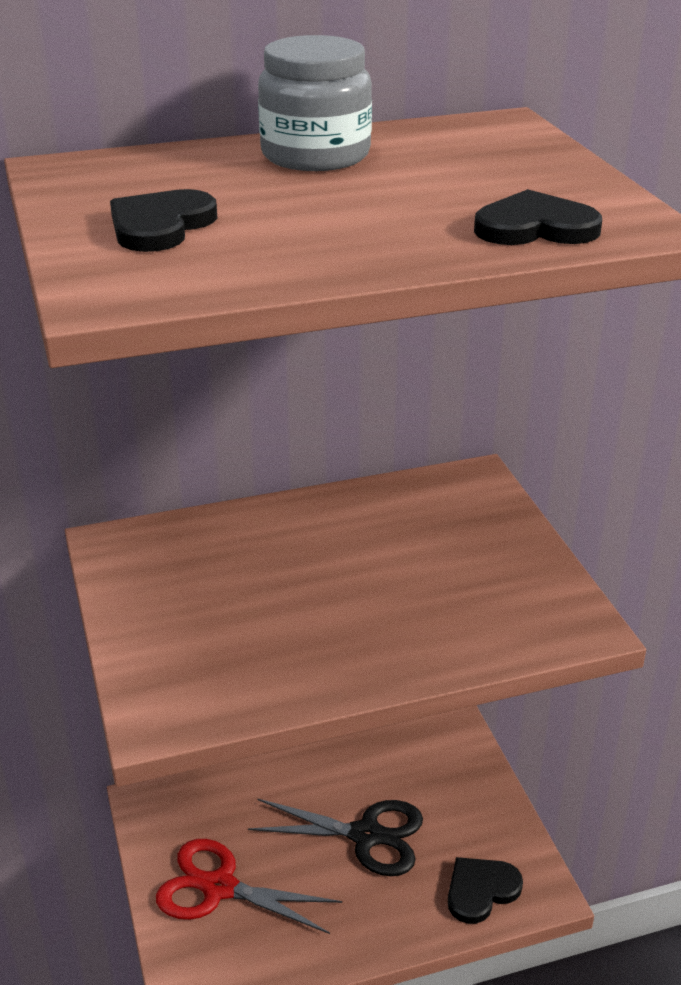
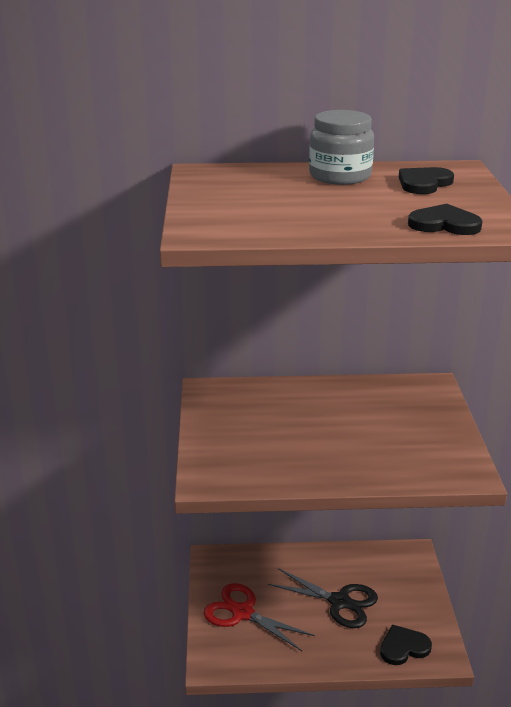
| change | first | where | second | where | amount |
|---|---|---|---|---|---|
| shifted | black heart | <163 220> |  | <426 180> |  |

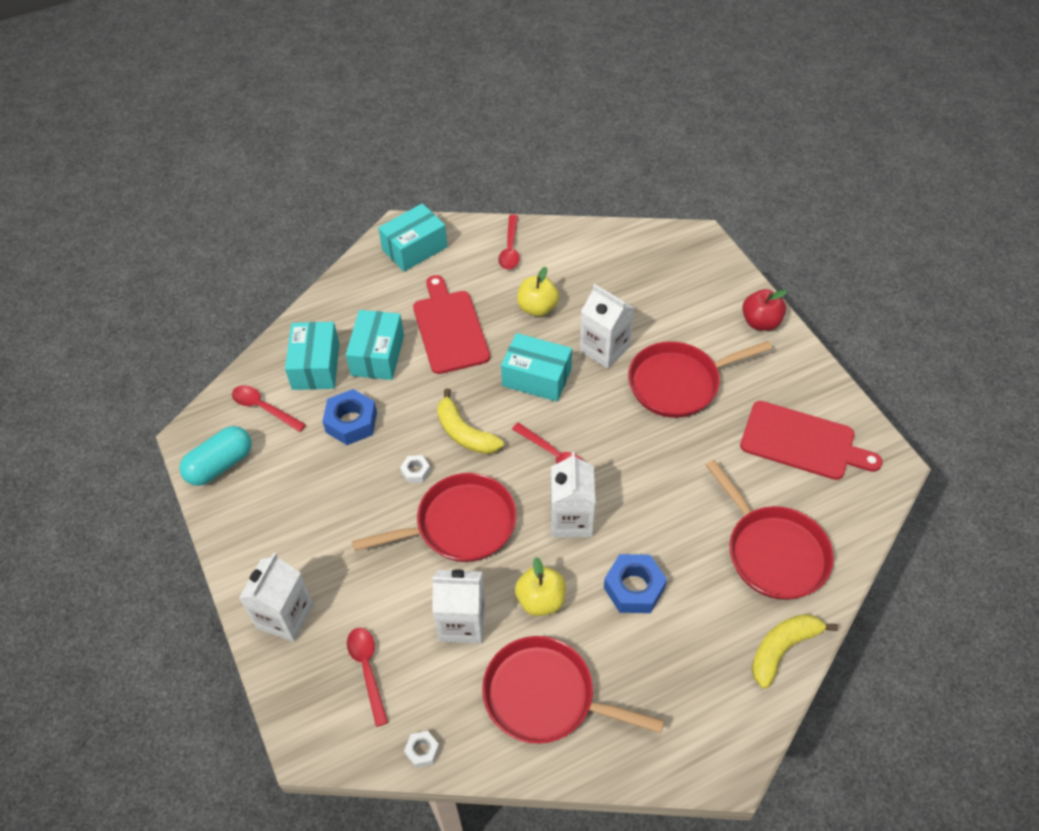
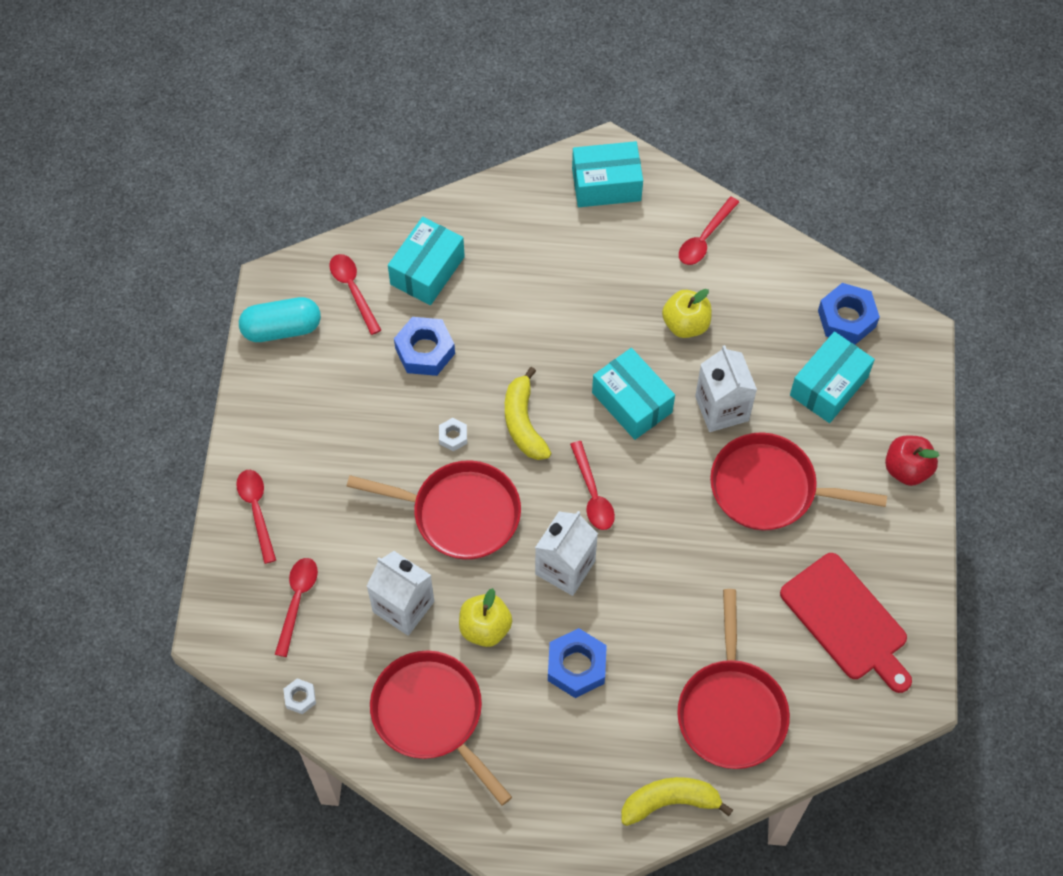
| change | first | where | second | where | amount |
|---|---|---|---|---|---|
| gone | red cutting board | <451 324> |  |  |  |
| shifted | turquoise box | <375 345> |  | <832 377> |  |
| swapped | white carton | <276 597> | red spoon | <256 517> |  |
| new |  |  | blue nut | <849 314> |  |

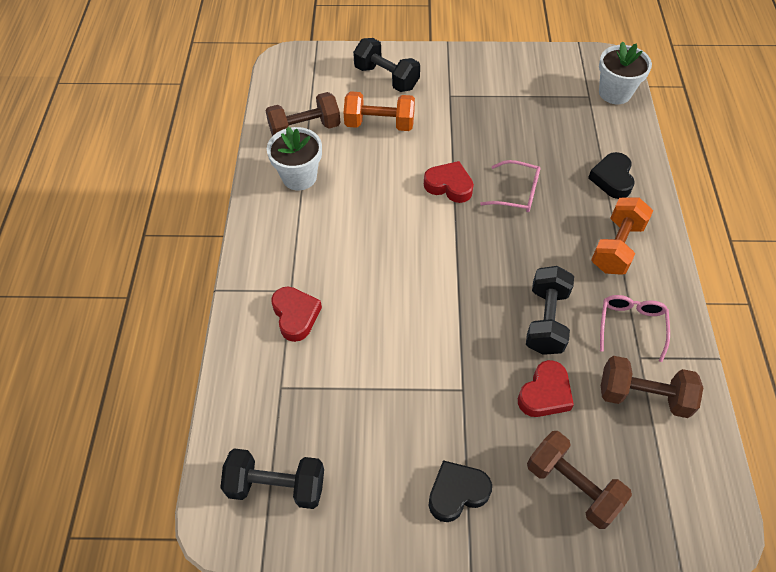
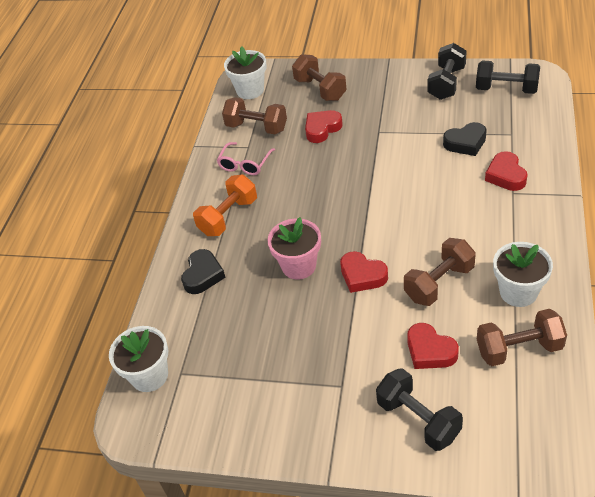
| change | first | where | second | where | amount |
|---|---|---|---|---|---|
| swapped | orange dumbbell | <379 111> | red heart | <433 346> |  |
| swapped | pink glasses | <510 186> | pink flower pot | <294 248> |  |
| shifted | black dumbbell | <550 310> |  | <447 71> |  |
| shifted | black heart | <460 491> |  | <465 139> |  |
| new |  |  | white flower pot | <245 72> |  |
| new |  |  | brown dumbbell | <440 272> |  |

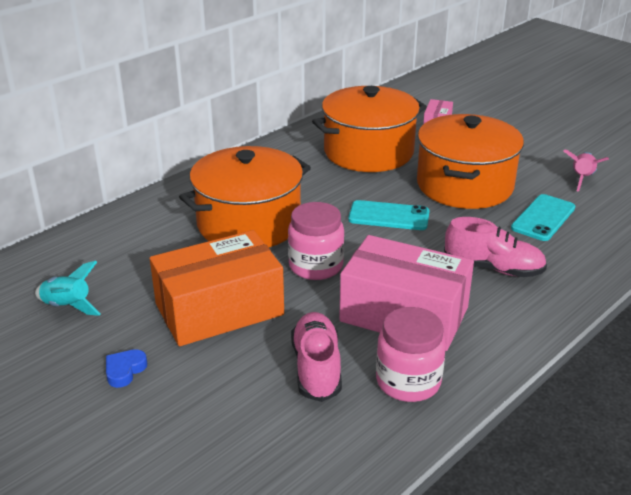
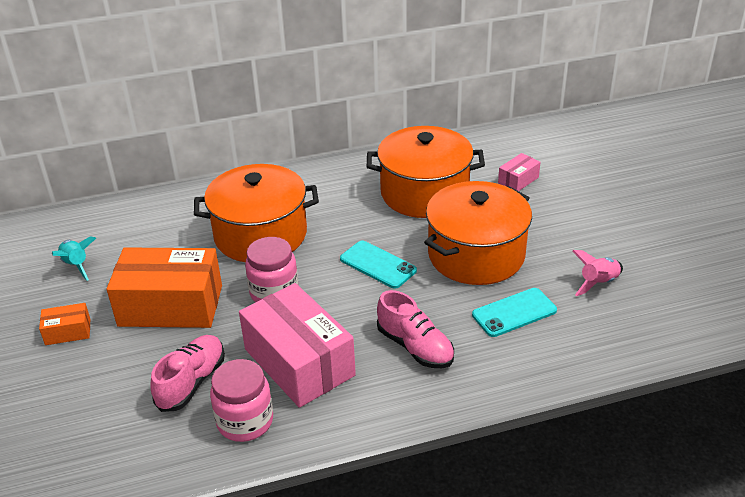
| change | first | where | second | where | amount |
|---|---|---|---|---|---|
| swapped | blue heart | <126 368> | orange box | <64 324> |  |

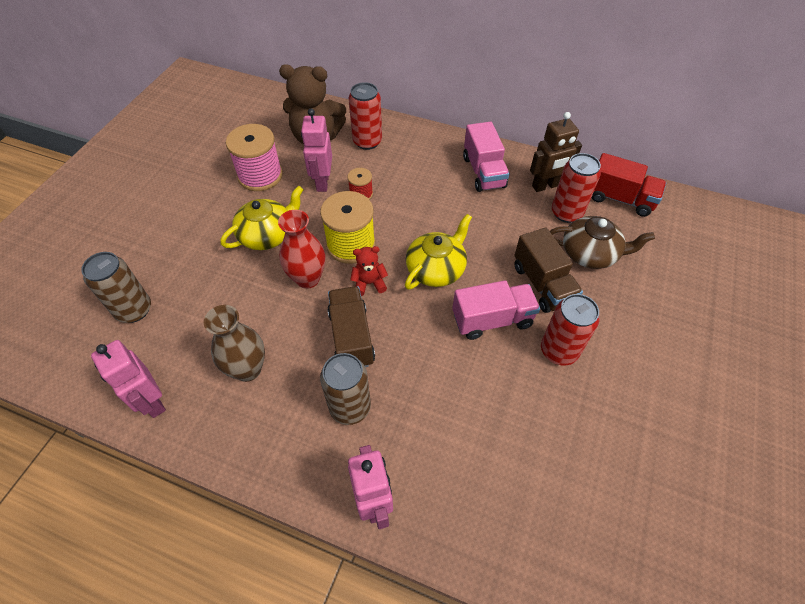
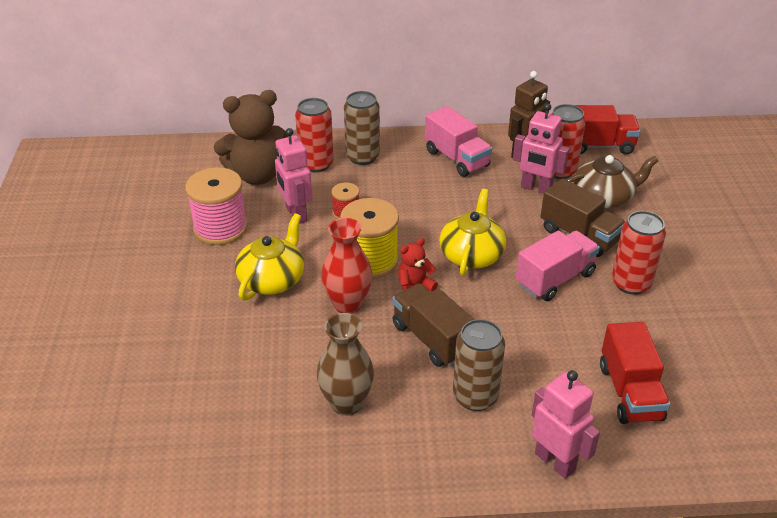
| change | first | where | second | where | amount |
|---|---|---|---|---|---|
| shifted | brown can | <116 287> |  | <362 128> |  |
| shifted | pink robot | <128 379> |  | <541 148> |  |
| new |  |  | red truck | <635 373> |  |

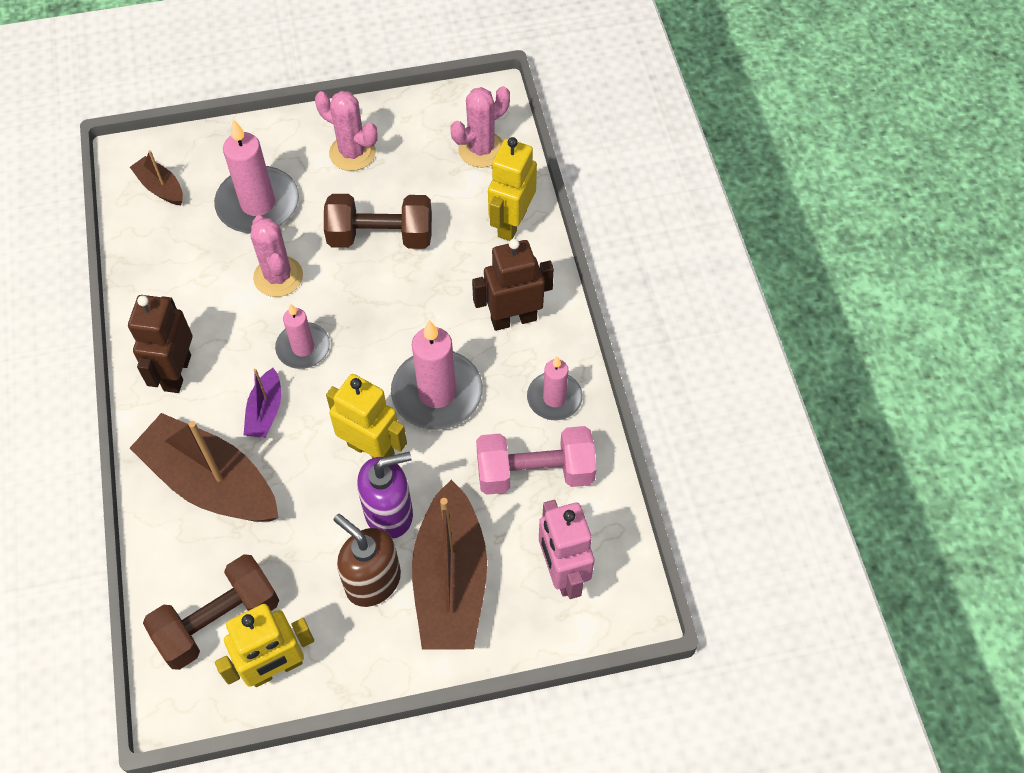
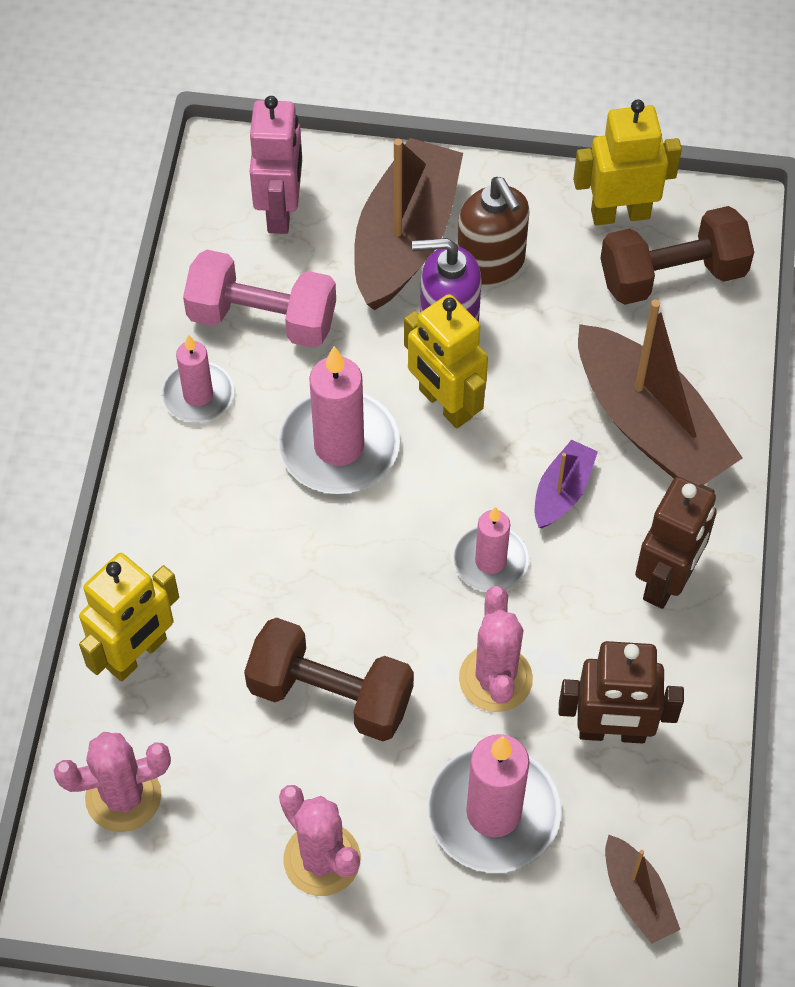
| change | first | where | second | where | amount |
|---|---|---|---|---|---|
| shifted | brown robot | <513 285> |  | <621 692> |  |

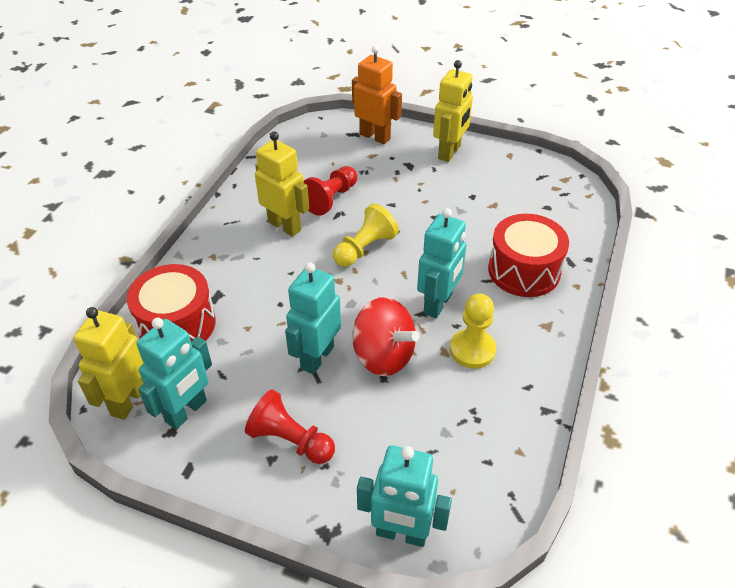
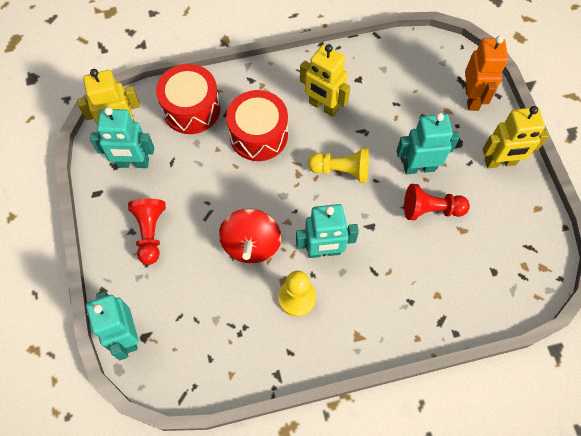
| change | first | where | second | where | amount |
|---|---|---|---|---|---|
| rotated | yellow robot | <282 184> |  | <325 80> | 120 degrees clockwise |
| shifted | red pawn | <330 191> |  | <437 202> |  |
| shifted | red drum | <528 255> |  | <257 125> |  |
| shifted | turquoise robot | <313 318> |  | <427 143> |  |

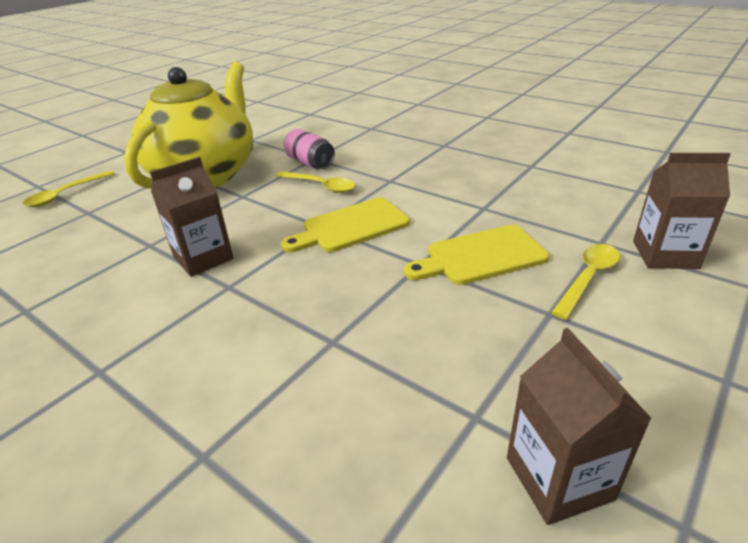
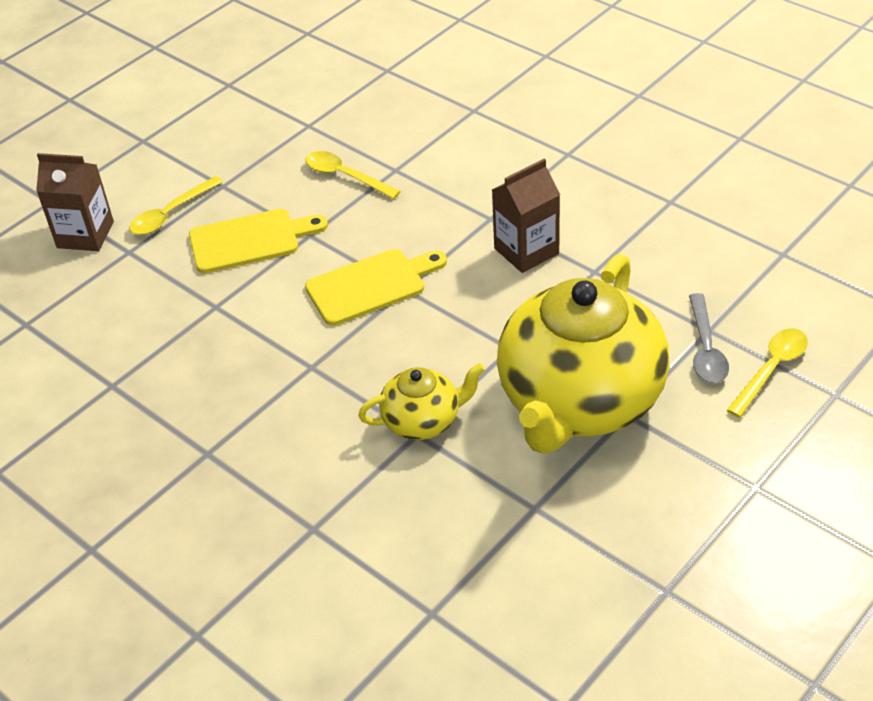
| change | first | where | second | where | amount |
|---|---|---|---|---|---|
| swapped | pink can | <309 149> | yellow teapot | <421 401> |  |
| shifted | yellow spoon | <315 182> |  | <353 175> |  |
| gone | brown carton | <579 426> |  |  |  |
| new |  |  | grey spoon | <709 338> |  |

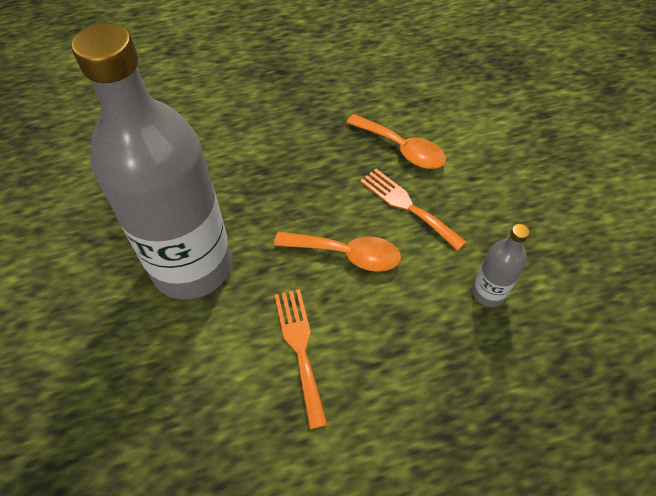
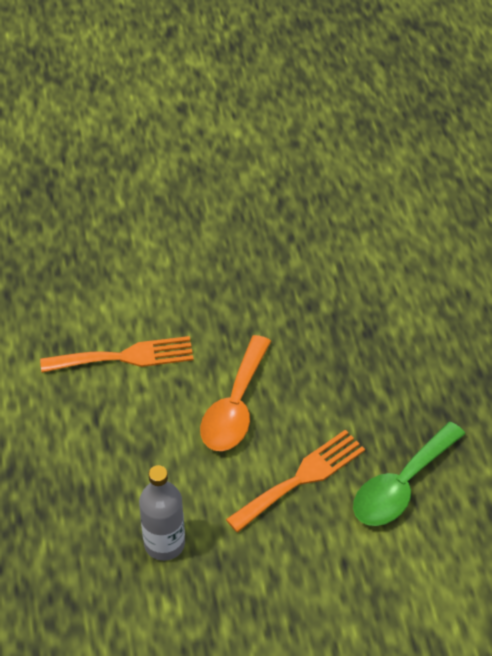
| change | first | where | second | where | amount |
|---|---|---|---|---|---|
| gone | grey bottle | <152 161> |  |  |  |
| repainted | orange spoon | <396 141> | green spoon | <409 474> |  |

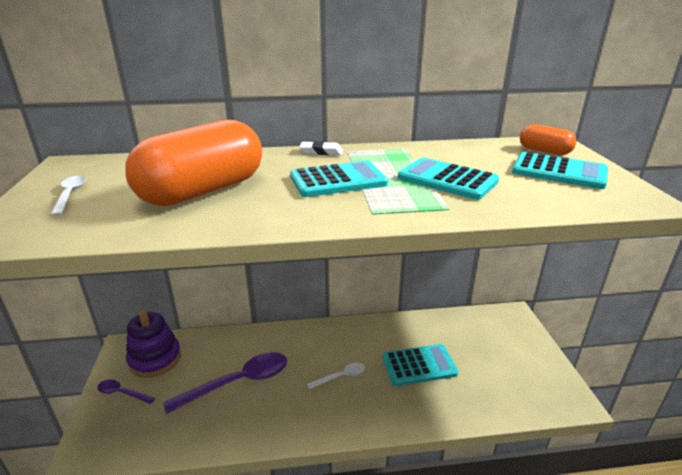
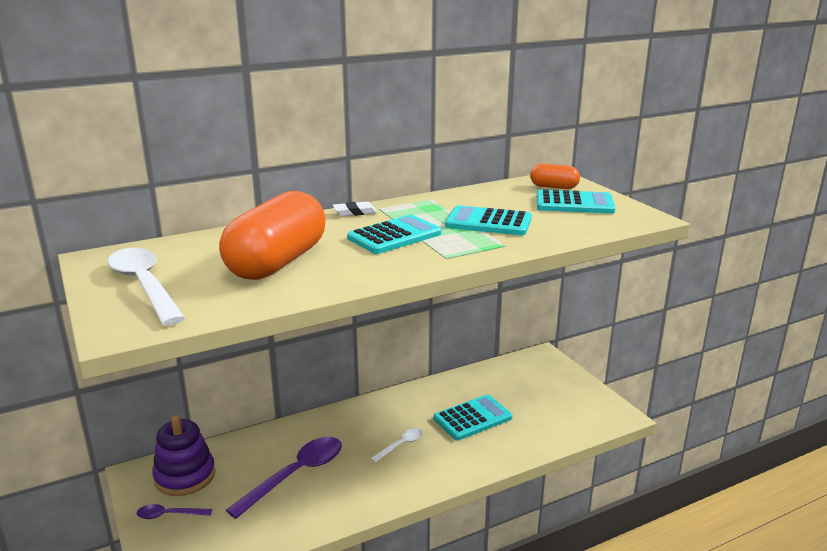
| change | first | where | second | where | amount |
|---|---|---|---|---|---|
| scaled | white spoon | <68 196> |  | <146 286> | x2.00 |

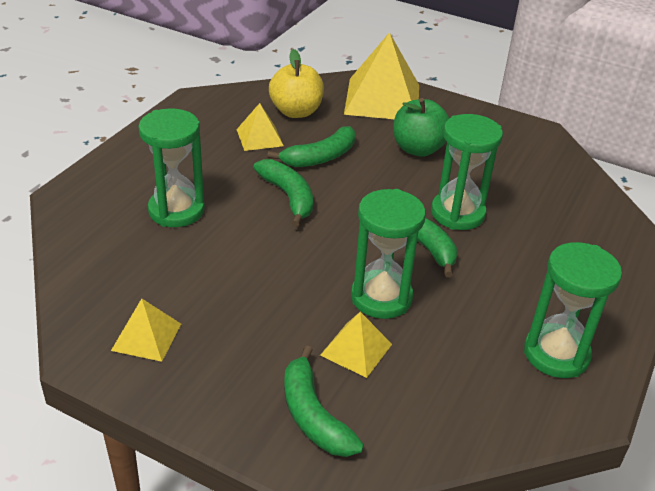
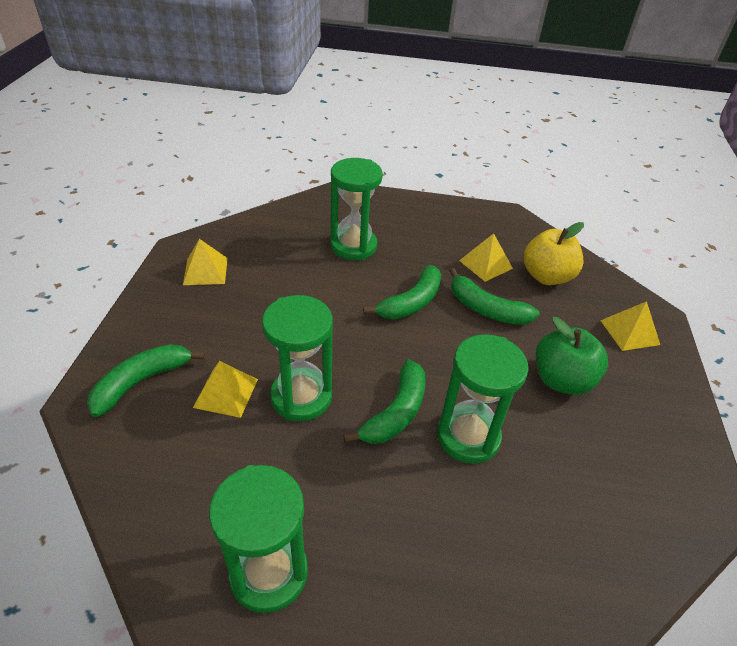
| change | first | where | second | where | amount |
|---|---|---|---|---|---|
| scaled | yellow pyramid | <381 75> |  | <630 326> | x0.51 |

